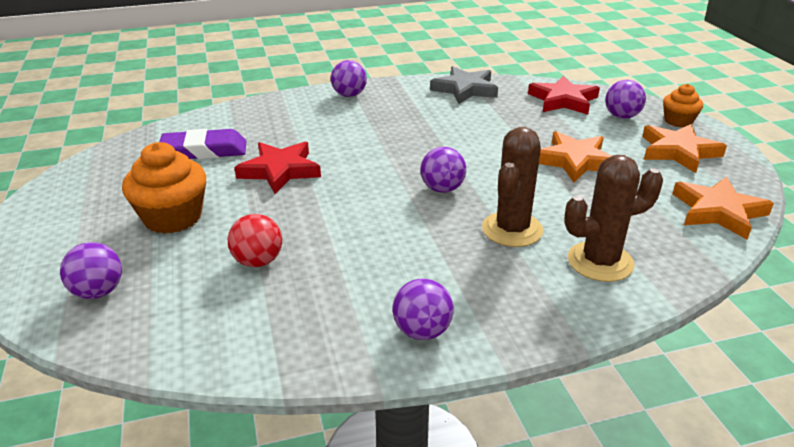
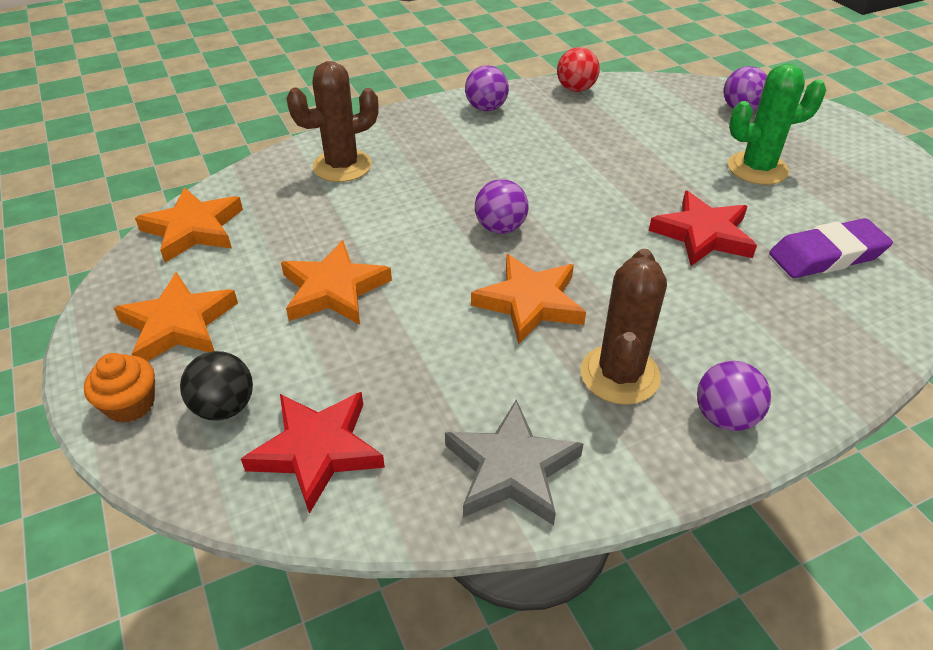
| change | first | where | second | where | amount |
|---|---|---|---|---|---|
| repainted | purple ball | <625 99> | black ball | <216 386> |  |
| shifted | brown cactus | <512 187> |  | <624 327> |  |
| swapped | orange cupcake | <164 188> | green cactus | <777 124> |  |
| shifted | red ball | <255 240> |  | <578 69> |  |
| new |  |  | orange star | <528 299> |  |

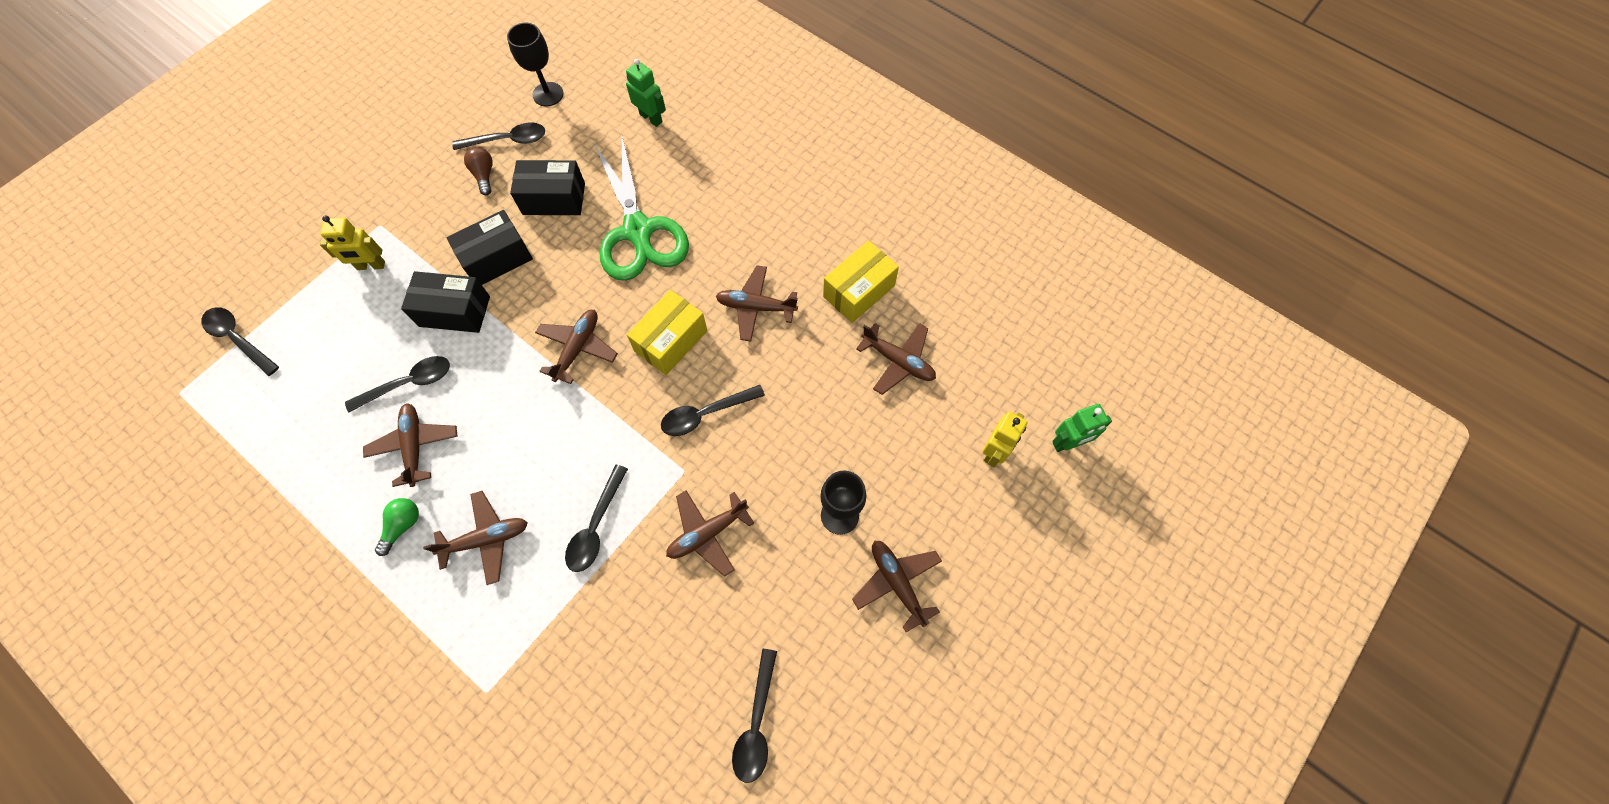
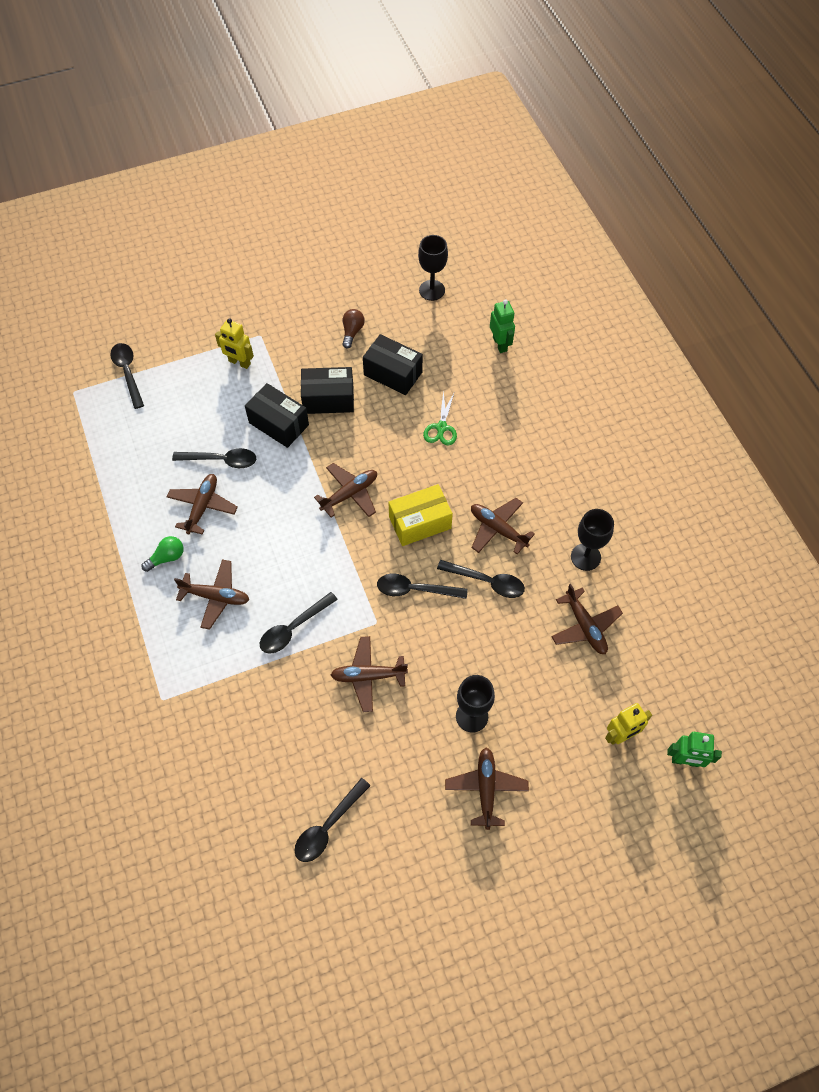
| change | first | where | second | where | amount |
|---|---|---|---|---|---|
| shifted | black spoon | <498 136> |  | <481 579> |  |
| scaled | green scissors | <641 209> |  | <440 418> | x0.44 |
| swapped | yellow box | <861 281> | black goblet | <592 540> |  |

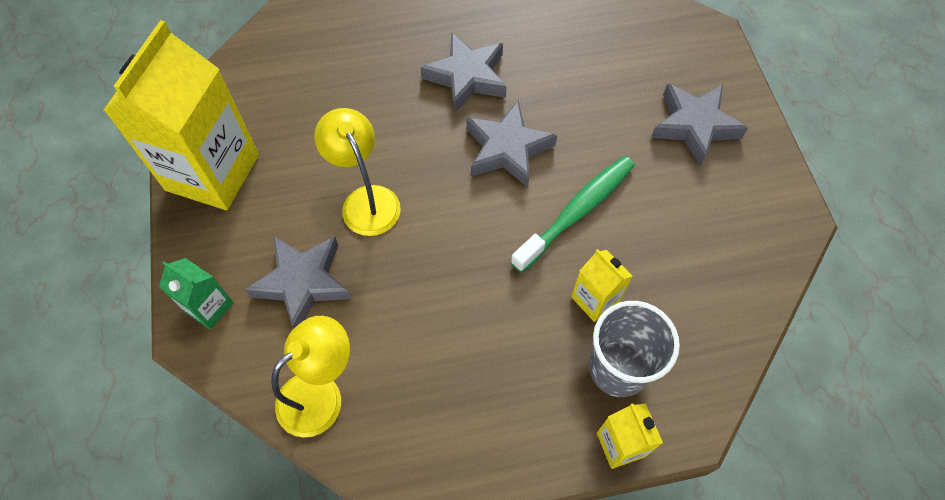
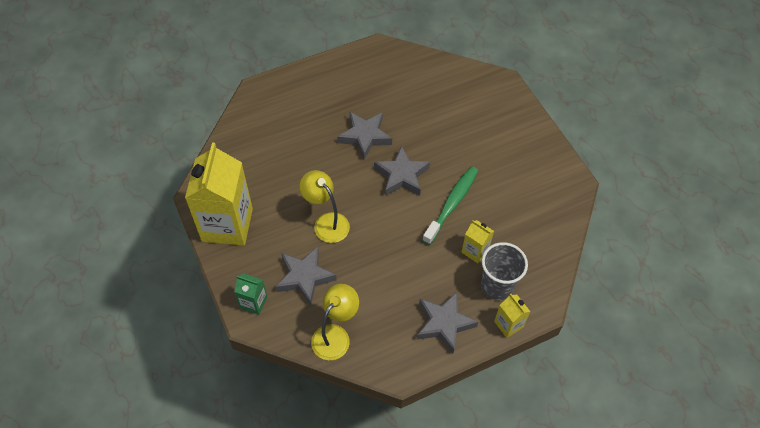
| change | first | where | second | where | amount |
|---|---|---|---|---|---|
| shifted | grey star | <699 124> |  | <447 323> |  |

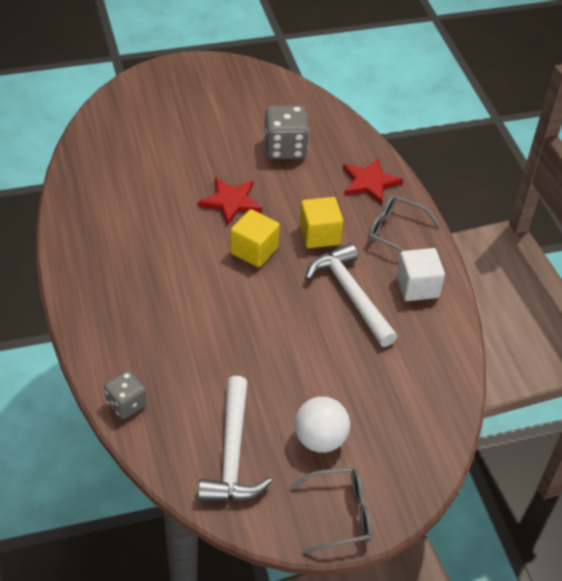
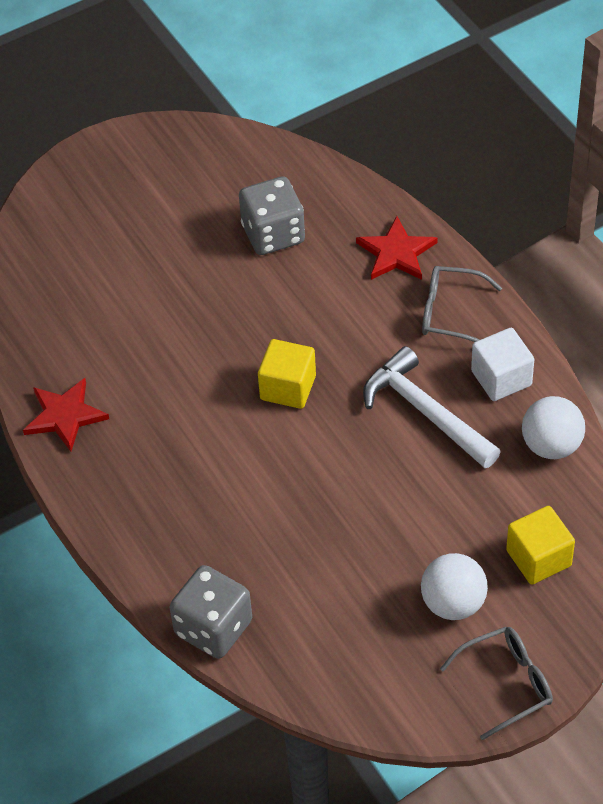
| change | first | where | second | where | amount |
|---|---|---|---|---|---|
| shifted | red star | <230 201> |  | <66 414> |  |
| shifted | yellow cube | <321 222> |  | <540 545> |  |
| scaled | grey dice | <125 395> |  | <211 612> | x1.59 |
| gone | white hammer | <235 439> |  |  |  |
| new |  |  | white ball | <553 427> |  |

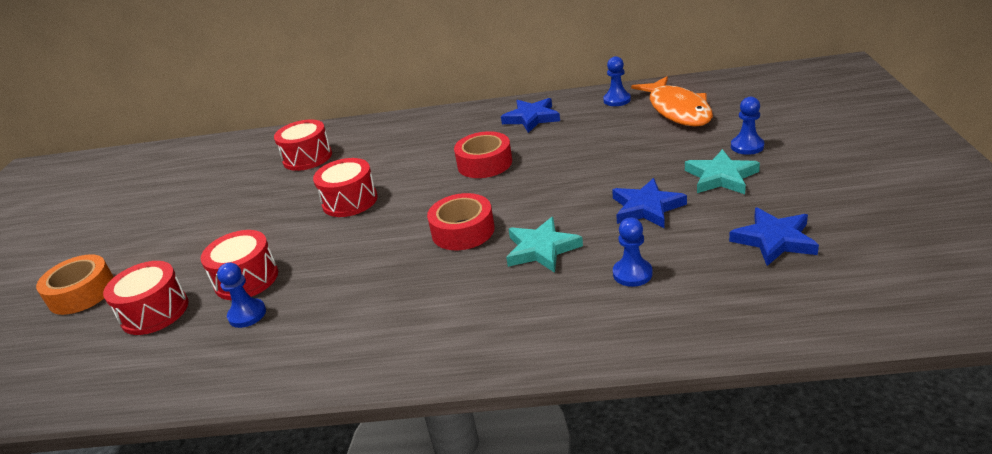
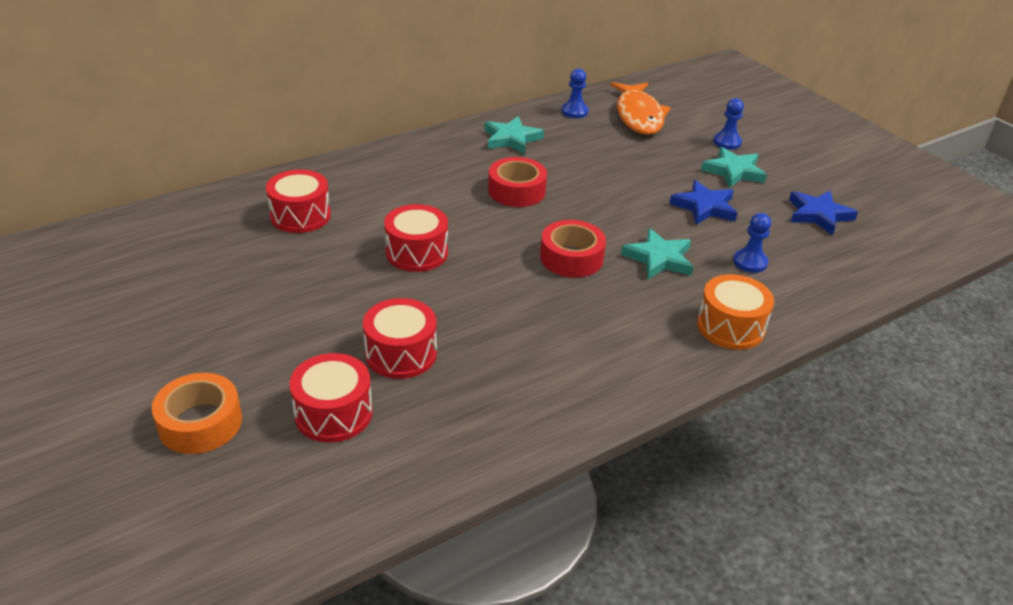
| change | first | where | second | where | amount |
|---|---|---|---|---|---|
| rotated | orange fish | <672 101> |  | <640 108> | 45 degrees clockwise |
| repainted | blue star | <530 115> | turquoise star | <514 135> |  |
| gone | blue pawn | <241 295> |  |  |  |
| new |  |  | orange drum | <735 312> |  |

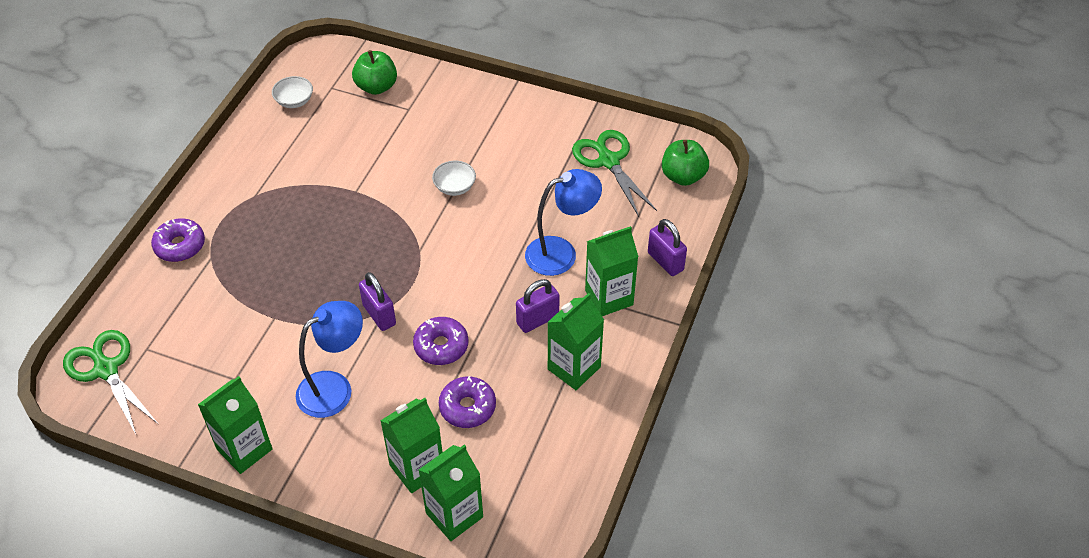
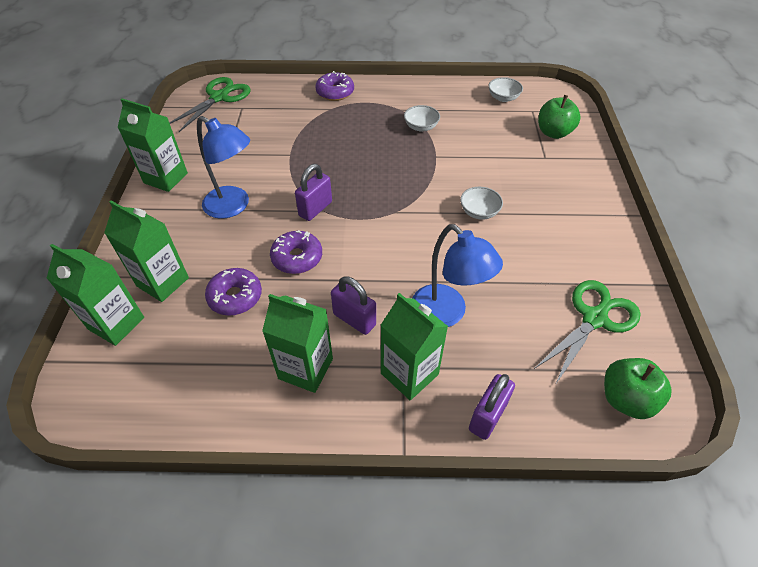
| change | first | where | second | where | amount |
|---|---|---|---|---|---|
| new |  |  | white bowl | <422 118> |  |

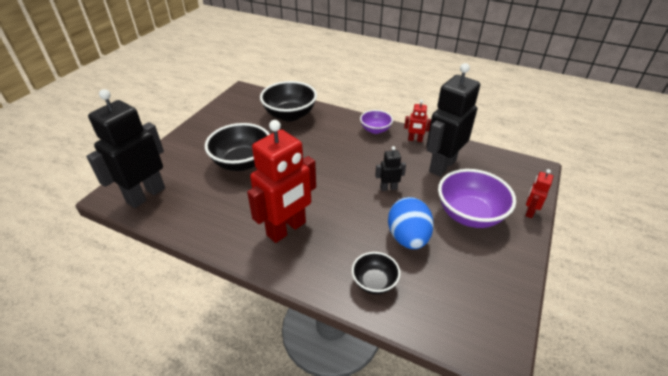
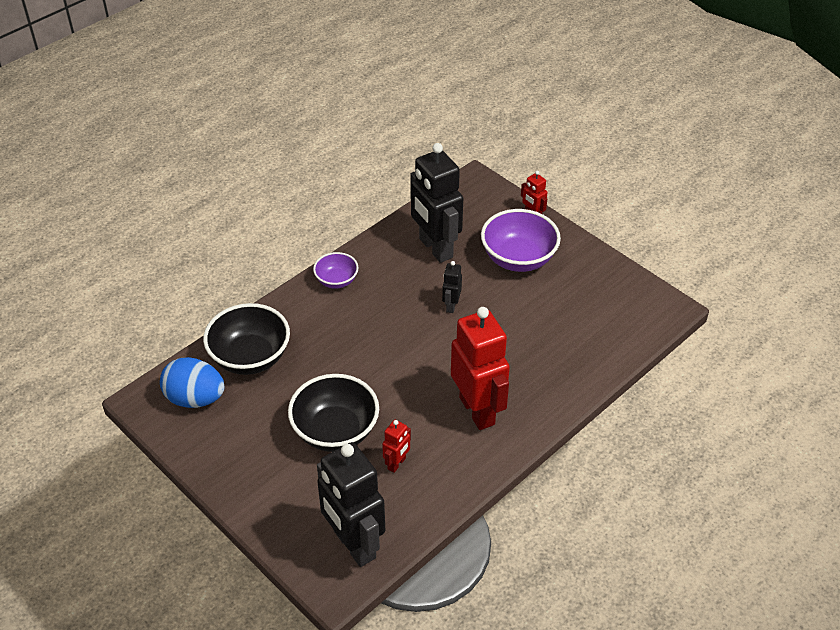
| change | first | where | second | where | amount |
|---|---|---|---|---|---|
| shifted | red robot | <417 121> |  | <396 446> |  |
| shifted | blue egg | <411 223> |  | <192 382> |  |
| gone | black bowl | <376 273> |  |  |  |

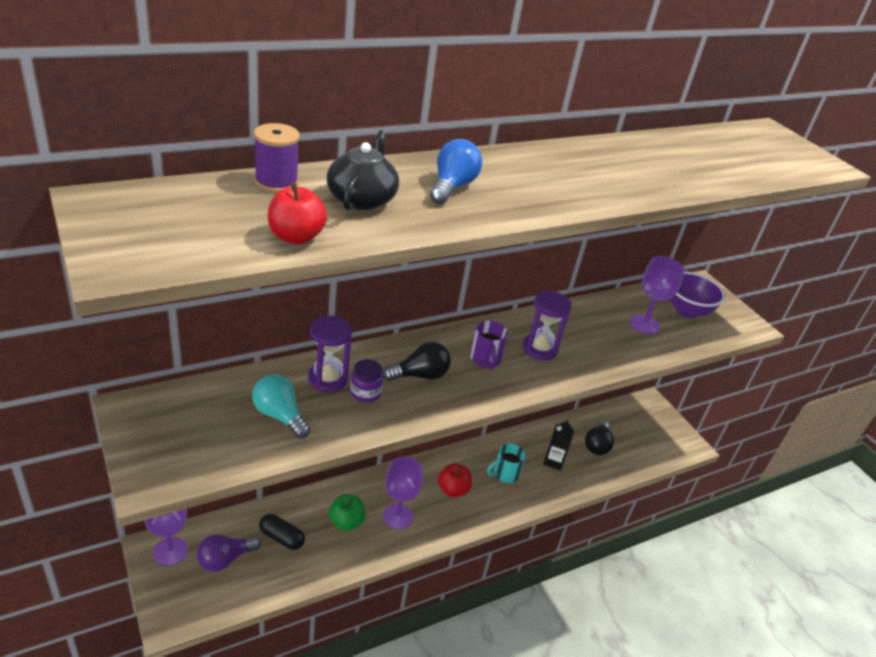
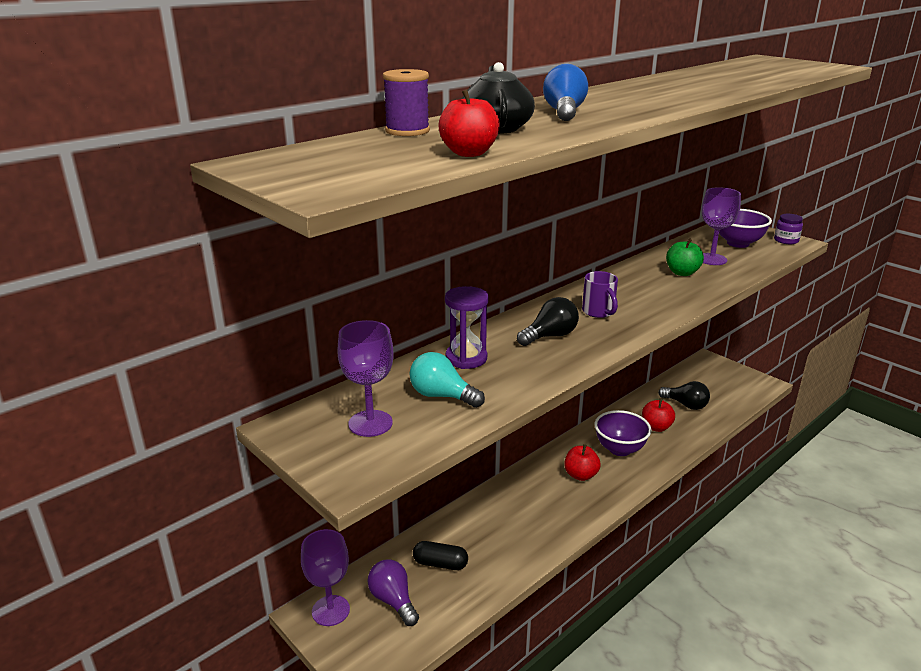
| change | first | where | second | where | amount |
|---|---|---|---|---|---|
| gone | purple hourglass | <547 325> |  |  |  |
| shifted | purple jar | <367 380> |  | <788 229> |  |
| swapped | black carton | <558 445> | red apple | <658 415> |  |
| rotated | black light bulb | <599 438> |  | <684 395> | 60 degrees counterclockwise |
| swapped | turquoise mug | <506 463> | purple bowl | <623 433> |  |
| shifted | purple goblet | <403 493> |  | <365 378> |  |
| shifted | green apple | <347 512> |  | <685 257> |  |
| rotated | purple light bulb | <229 553> |  | <393 592> | 105 degrees clockwise |

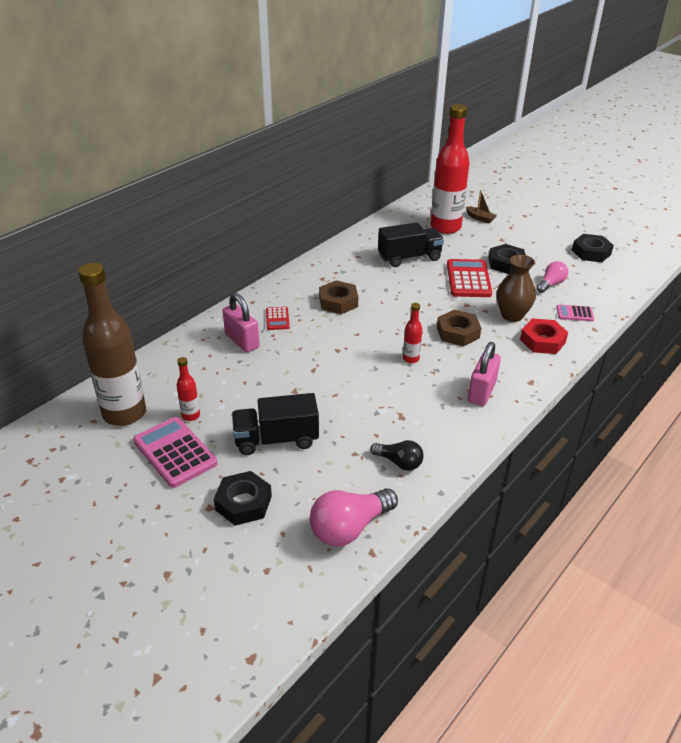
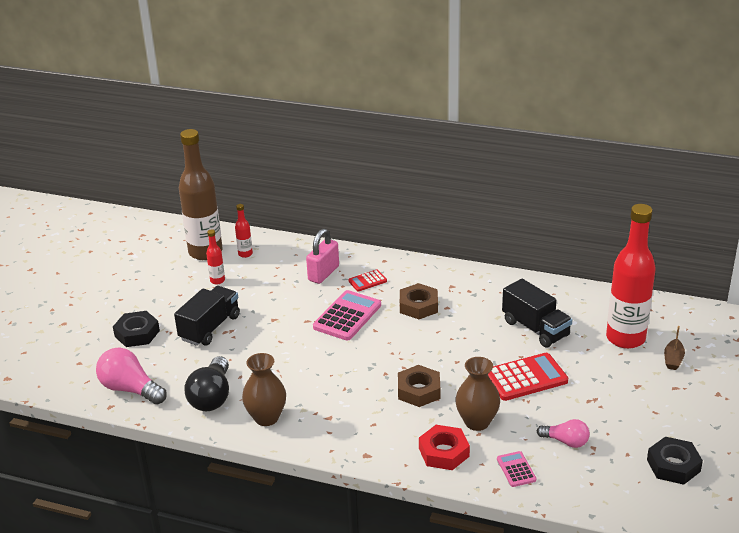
| change | first | where | second | where | amount |
|---|---|---|---|---|---|
| gone | black nut | <507 259> |  |  |  |
| shifted | red bottle | <412 333> |  | <244 231> |  |
| gone | pink padlock | <484 374> |  |  |  |
| rotated | black truck | <275 424> |  | <207 316> | 60 degrees clockwise |
| shifted | pink calculator | <175 452> |  | <347 315> |  |
| scaled | black light bulb | <396 455> |  | <206 383> | x1.65 |
| new |  |  | brown vase | <264 389> |  |

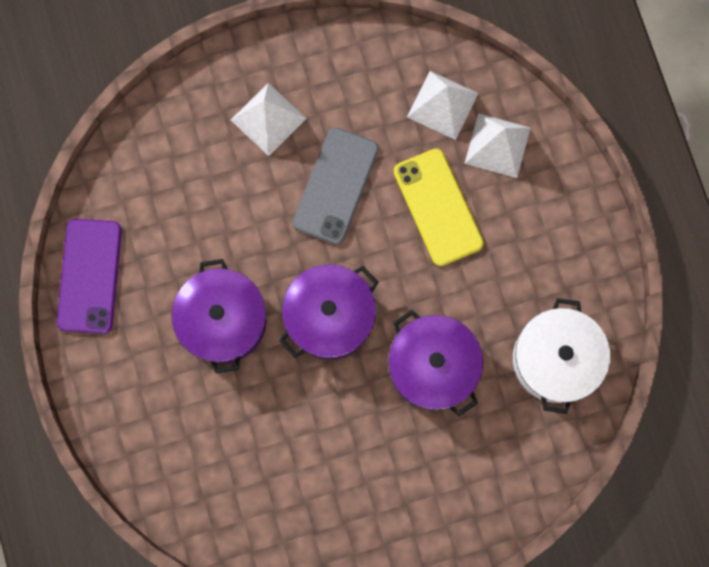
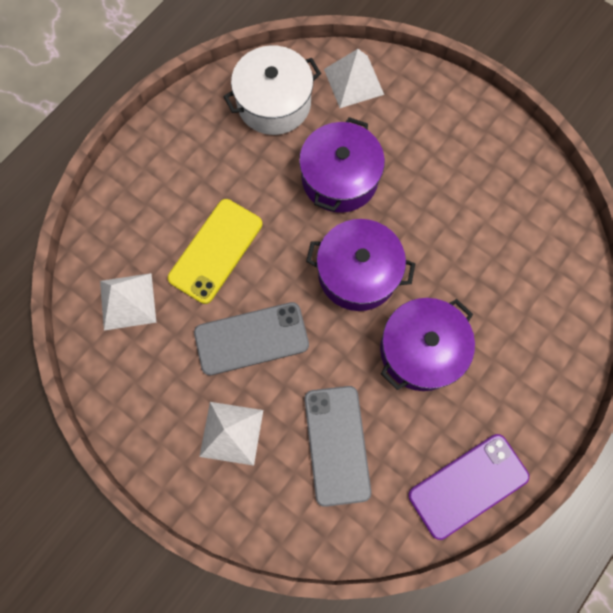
| change | first | where | second | where | amount |
|---|---|---|---|---|---|
| shifted | white pyramid | <497 145> |  | <354 78> |  |
| new |  |  | grey phone | <338 446> |  |

